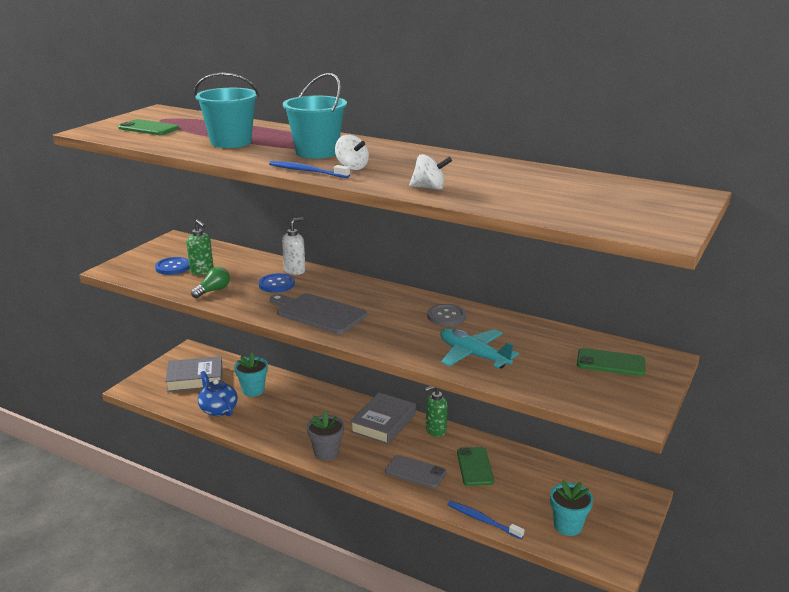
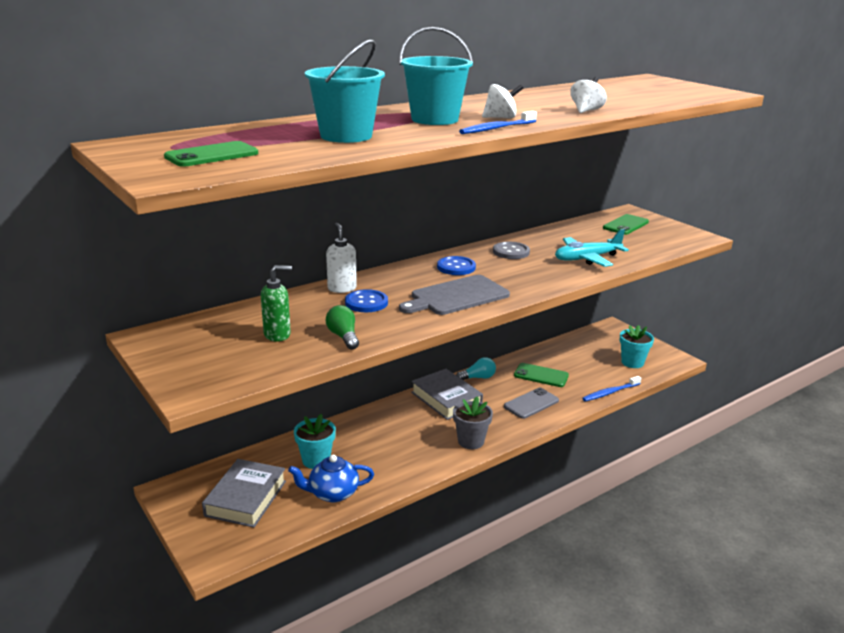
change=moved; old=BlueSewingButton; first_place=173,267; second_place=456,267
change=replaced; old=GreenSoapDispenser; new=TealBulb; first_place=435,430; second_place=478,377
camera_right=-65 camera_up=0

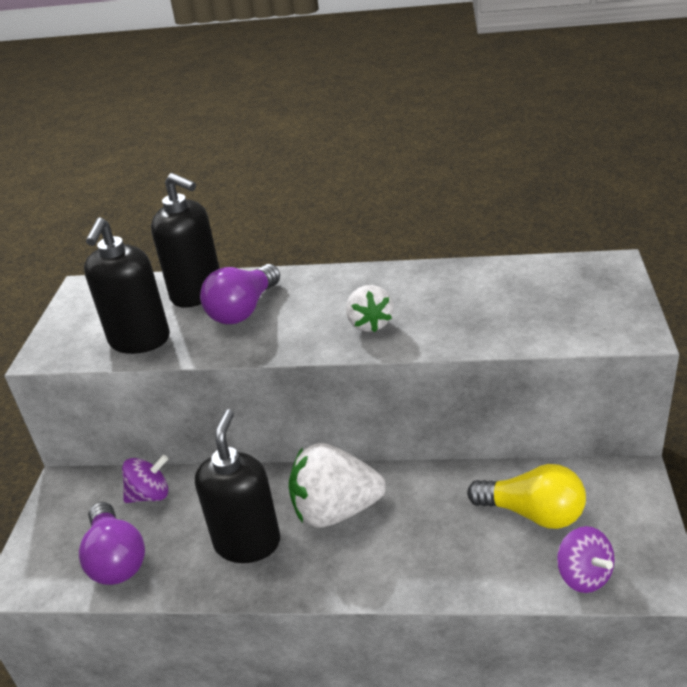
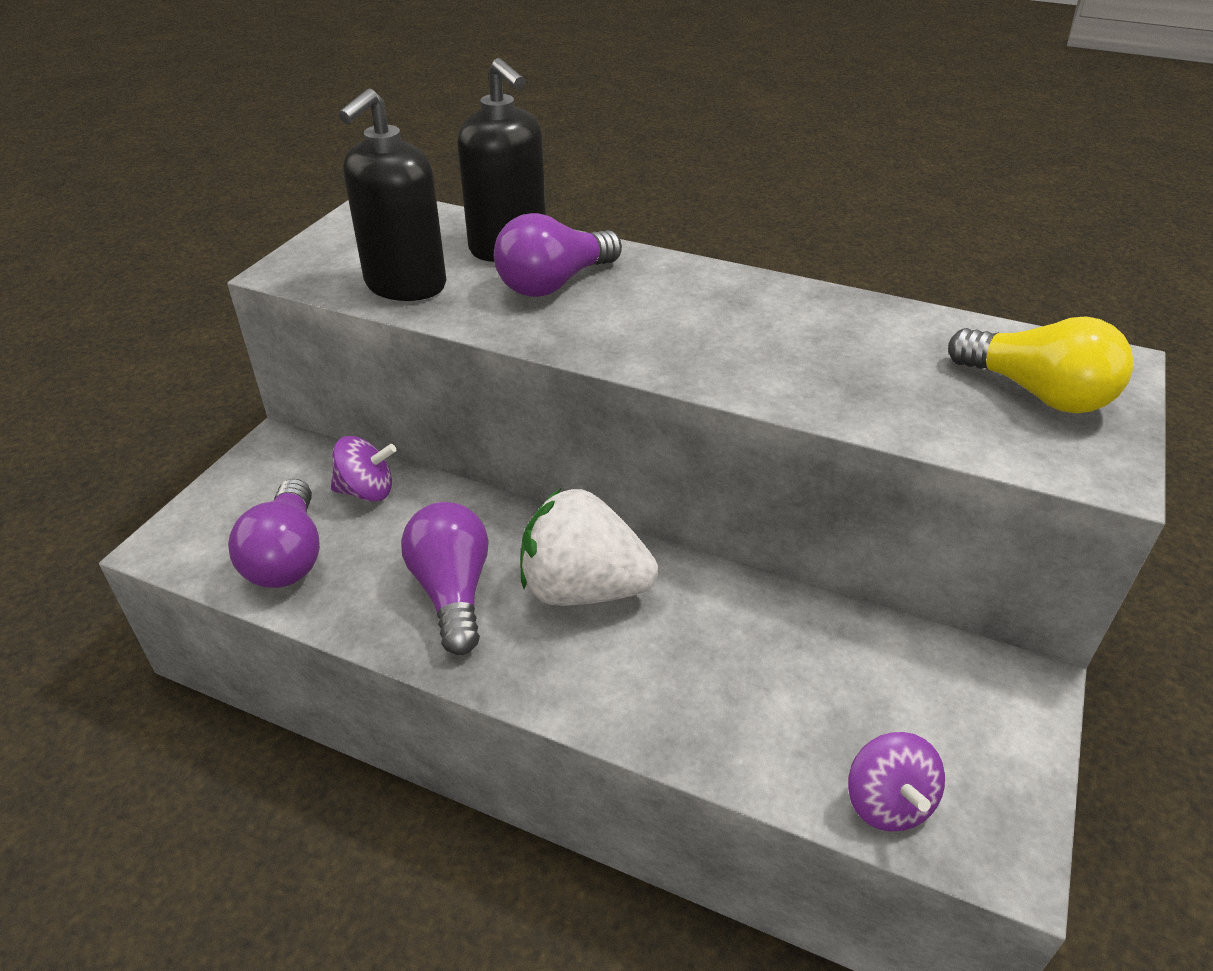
change=removed; old=SnowWhiteStrawberry; first_place=370,324
change=moved; old=BrightYellowBulb; first_place=533,513; second_place=1037,393
change=replaced; old=JetBlackSoapDispenser; new=PurpleBulb; first_place=247,542; second_place=452,591
camera_right=15 camera_up=5

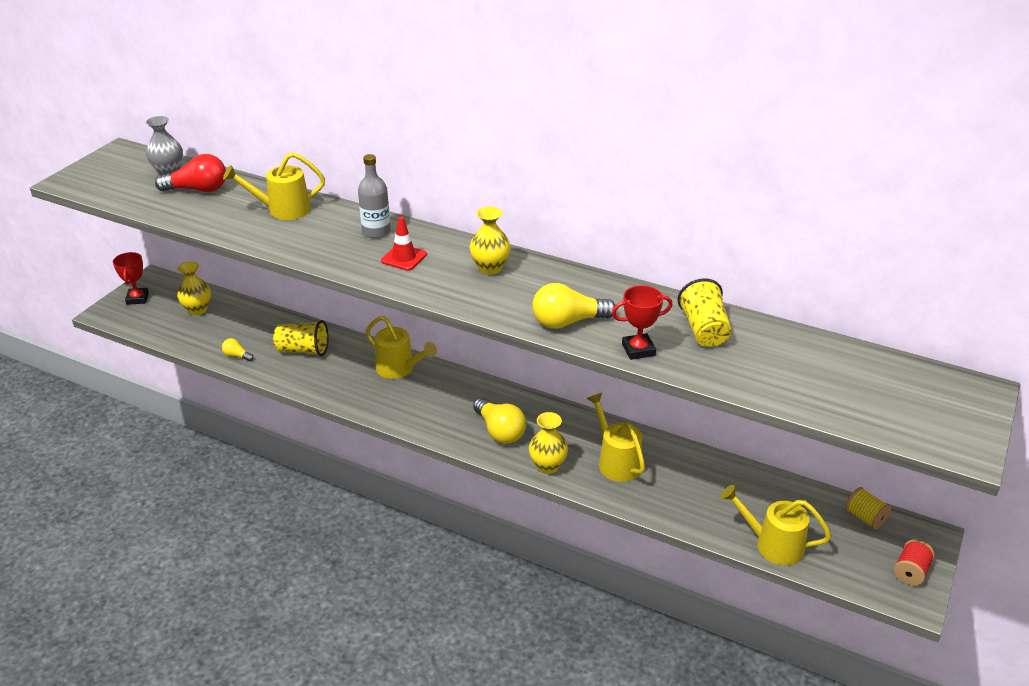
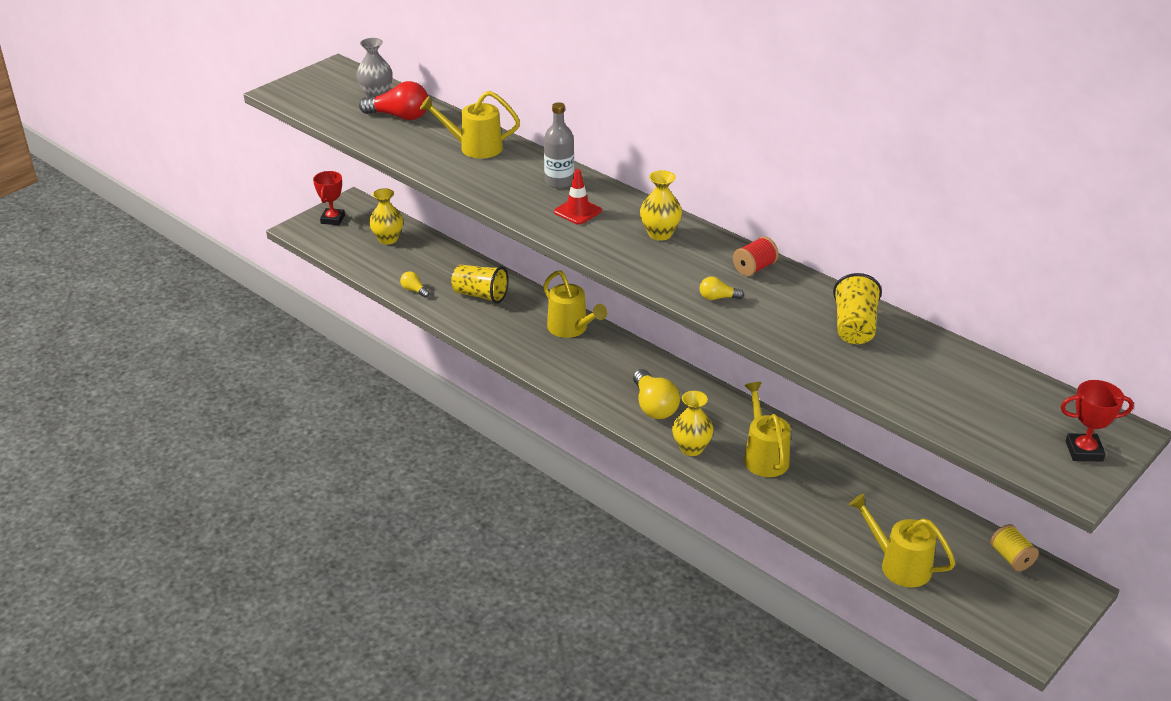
change=moved; old=ScarletTrophy; first_place=638,350; second_place=1084,451
change=moved; old=ScarletReelOfThread; first_place=910,571; second_place=754,268
change=resized; old=BrightYellowBulb; first_place=568,322; second_place=718,298; factor=0.51
camera_right=15 camera_up=0

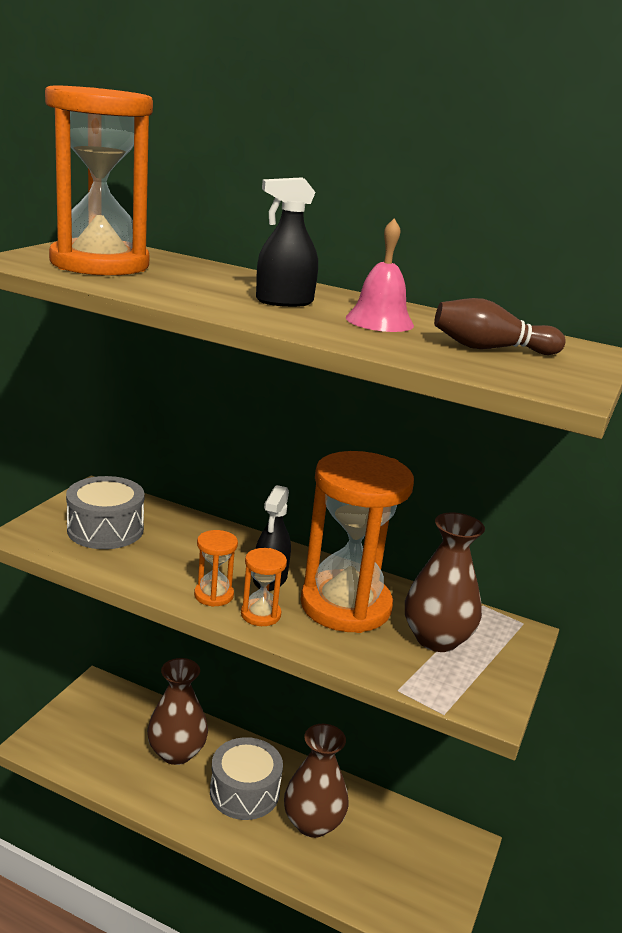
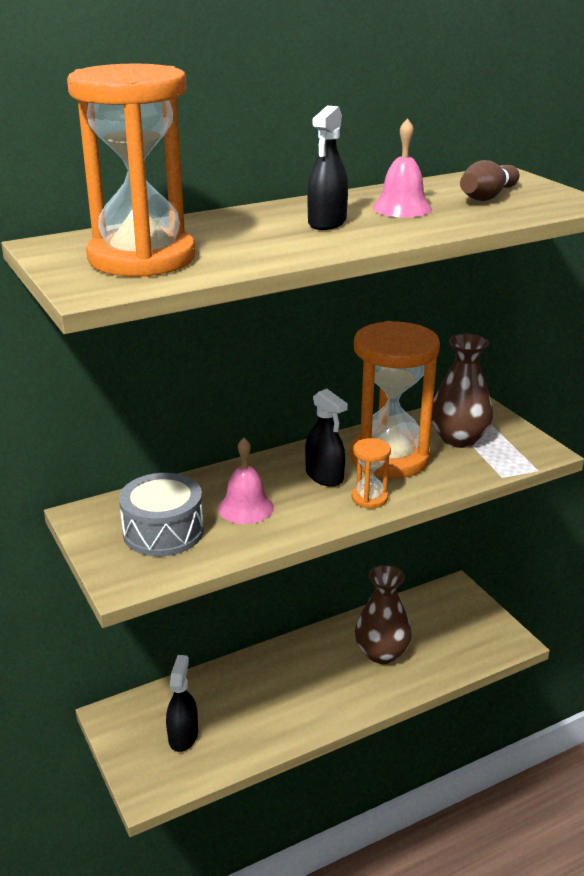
change=removed; old=BrownTallVase; first_place=176,752
change=removed; old=BrightOrangeSandglass; first_place=214,595
change=removed; old=GreyToyDrum; first_place=244,792
change=added; new=JetBlackSprayer; second_place=183,736
change=added; new=RosePinkHandBell; second_place=245,507
camera_right=-50 camera_up=5

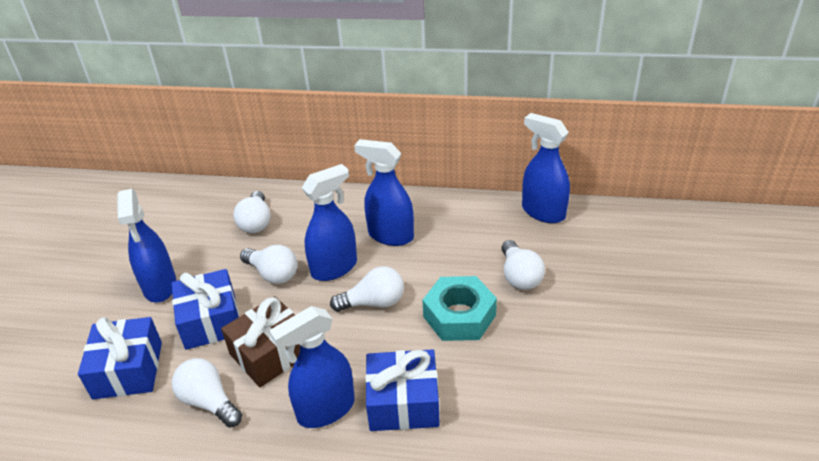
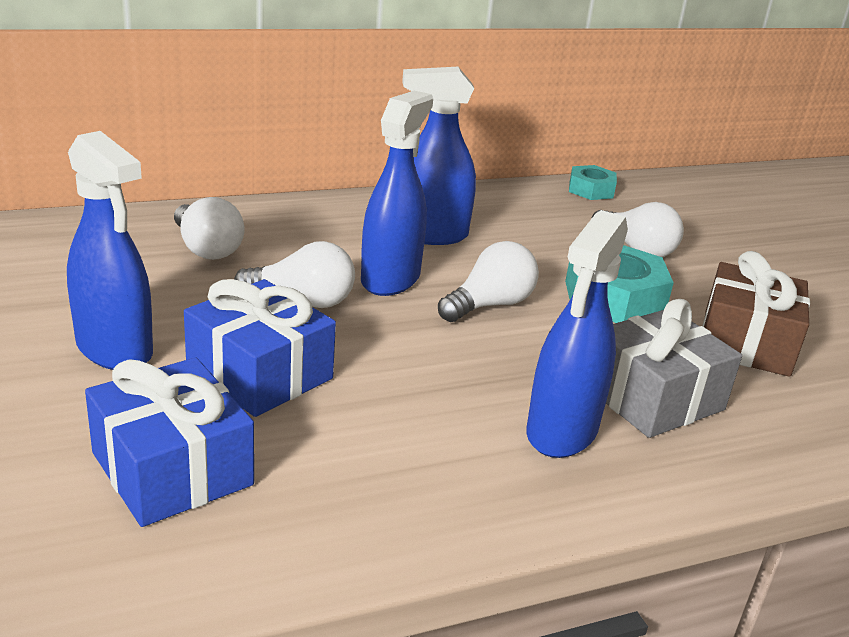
change=removed; old=SnowWhiteBulb; first_place=209,402
change=moved; old=BrownGift; first_place=271,353; second_place=746,342
change=replaced; old=BlueSprayer; new=TealHexagonNut; first_place=543,212; second_place=591,190
change=recoloured; old=BlueGift; new=GreyGift; first_place=403,402; second_place=652,397
camera_right=-35 camera_up=-10

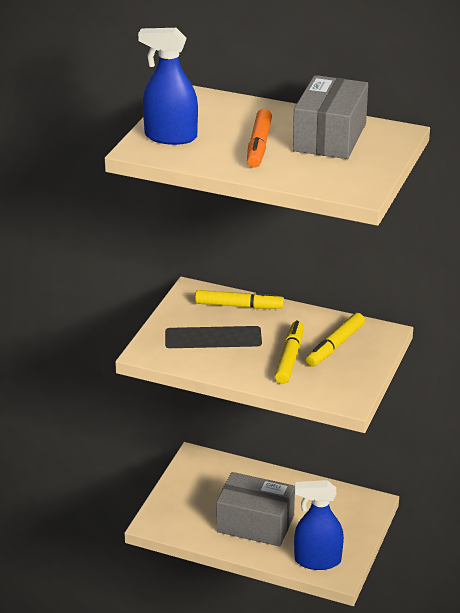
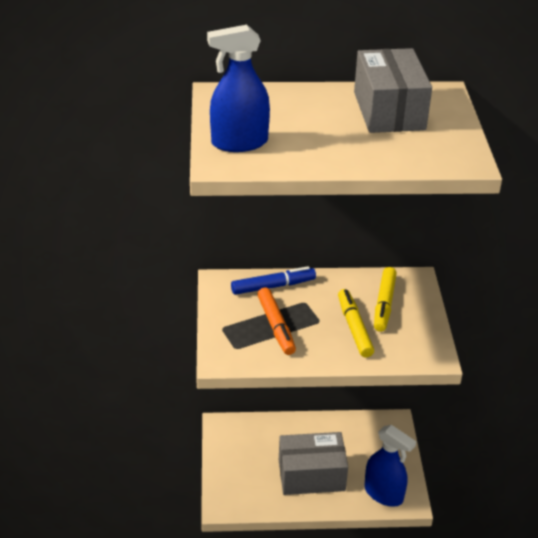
change=moved; old=BrightOrangeMarkerPen; first_place=258,145; second_place=276,326
change=recoloured; old=BrightYellowMarkerPen; new=BlueMarkerPen; first_place=239,306; second_place=273,286
change=turned; old=BlueSprayer; first_place=317,560; second_place=383,494; degrees=-120
camera_right=-25 camera_up=5

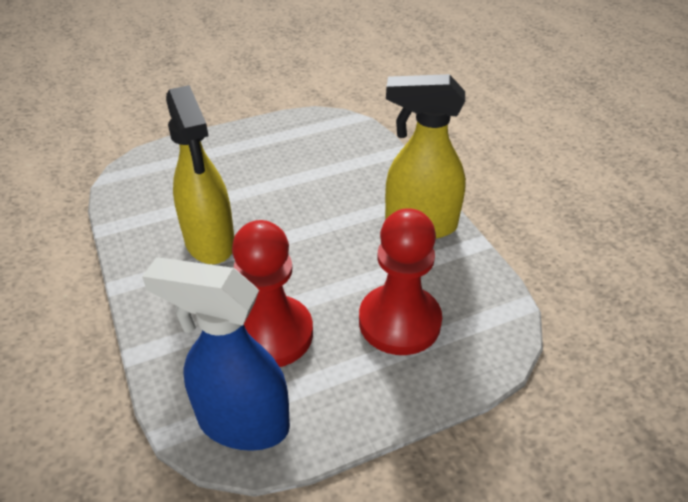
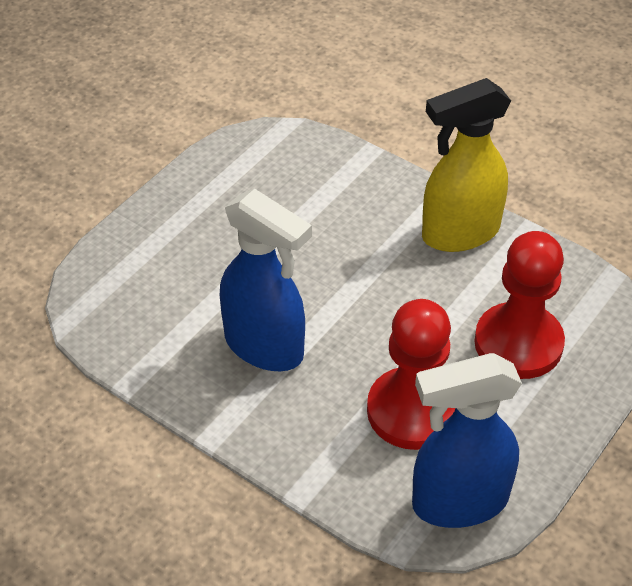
change=recoloured; old=BrightYellowSprayer; new=BlueSprayer; first_place=210,243; second_place=265,347
camera_right=-30 camera_up=5

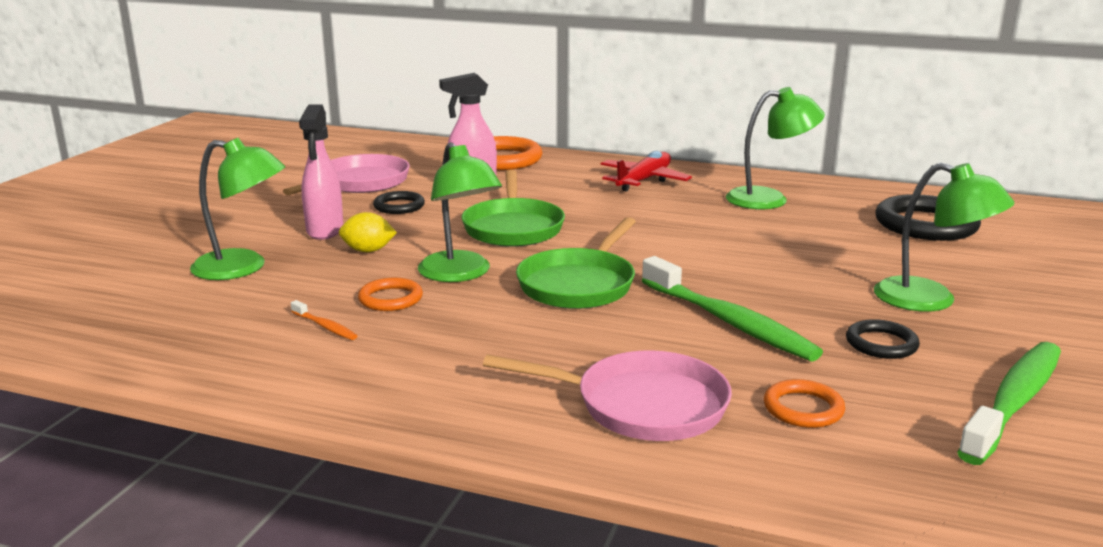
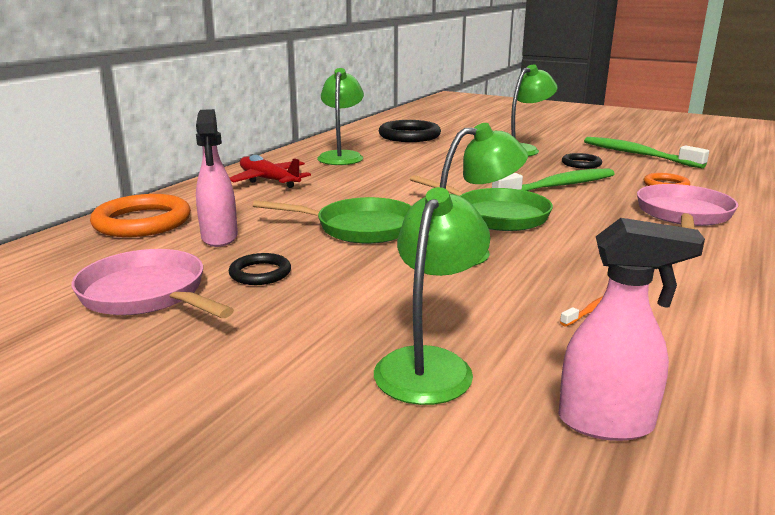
change=removed; old=BrightYellowToyLemon; first_place=368,251
change=removed; old=BrightOrangeTorus; first_place=390,299
change=moved; old=RosePinkSprayer; first_place=325,231; second_place=607,423
camera_right=-80 camera_up=0

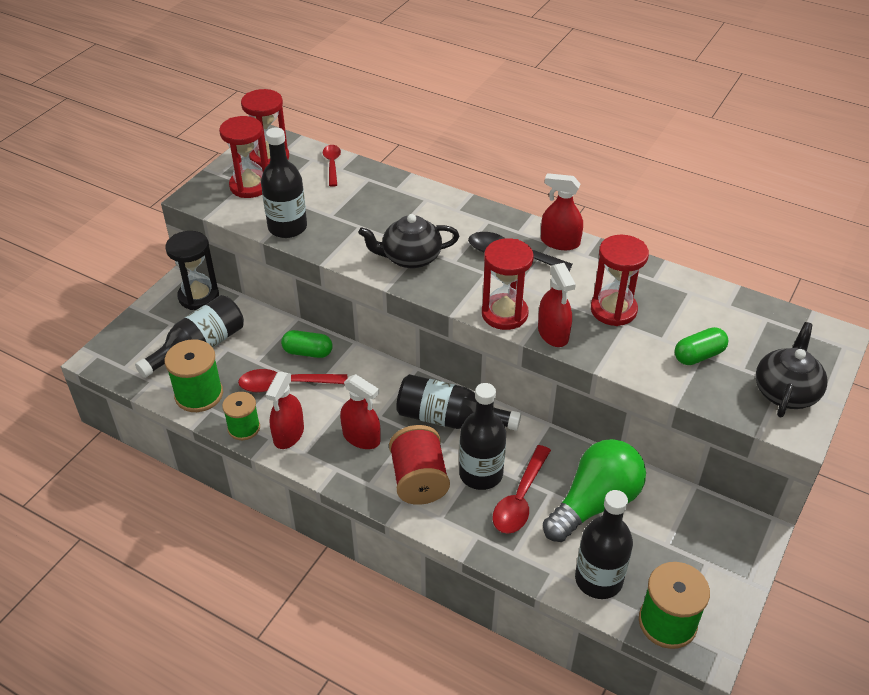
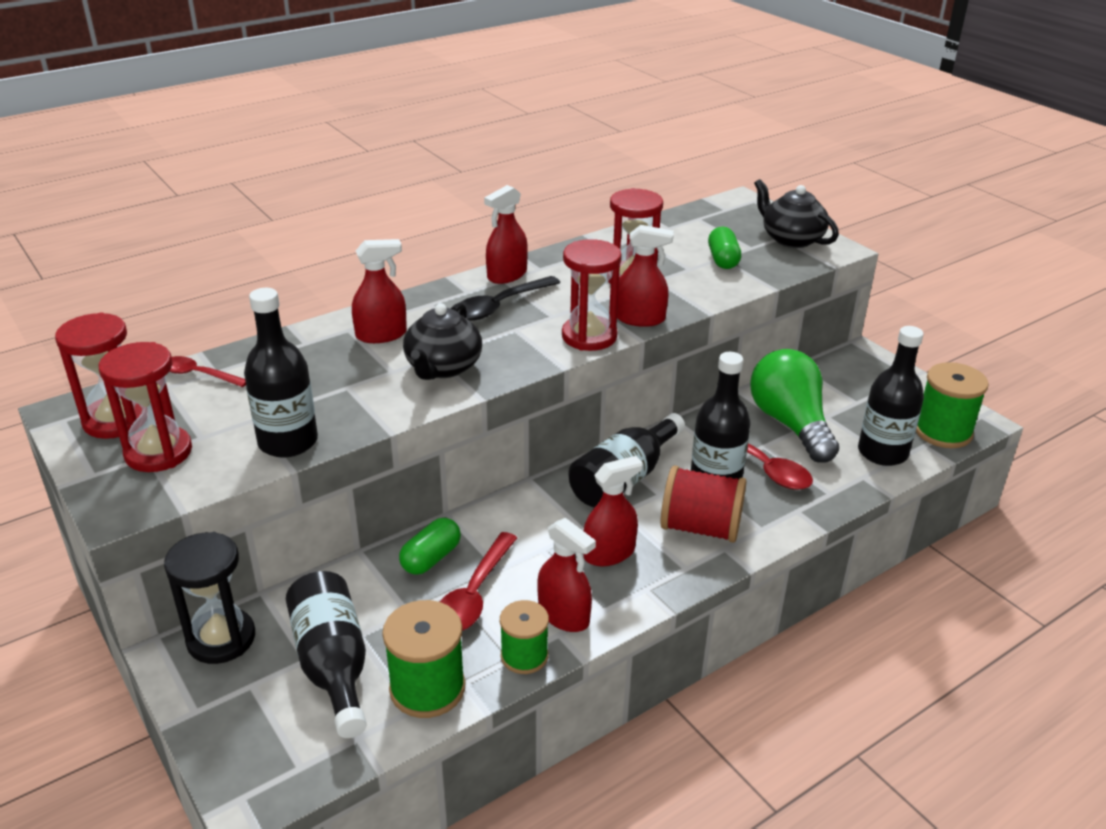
change=added; new=ScarletSprayer; second_place=381,335
camera_right=-65 camera_up=-10

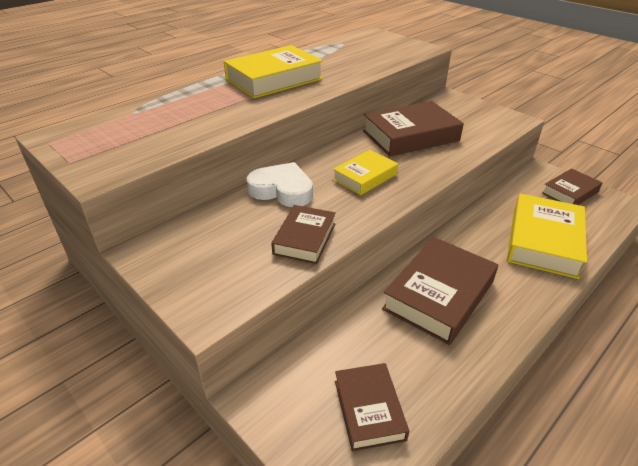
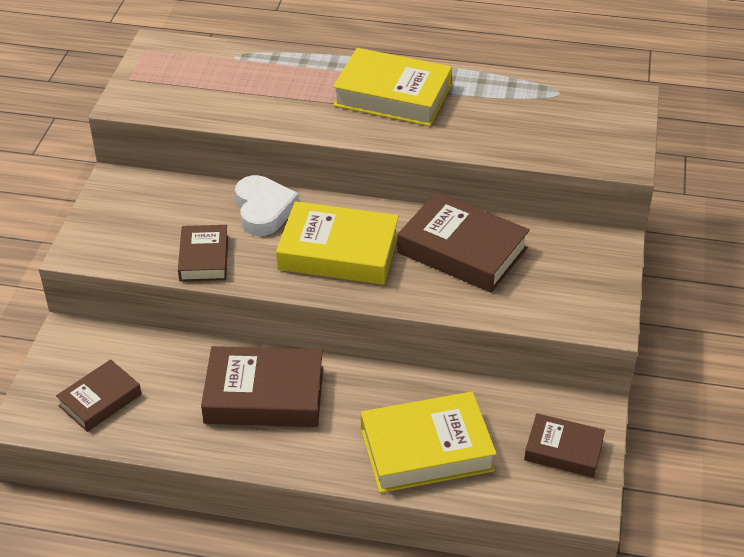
change=turned; old=BrownBook; first_place=304,239; second_place=204,258; degrees=-75
change=resized; old=BrightYellowBook; first_place=365,177; second_place=338,252; factor=1.67
camera_right=55 camera_up=5

